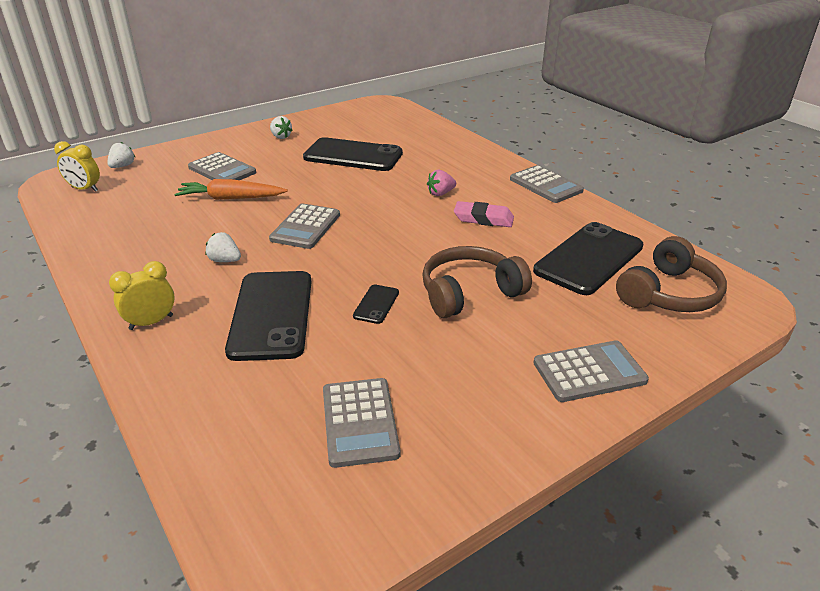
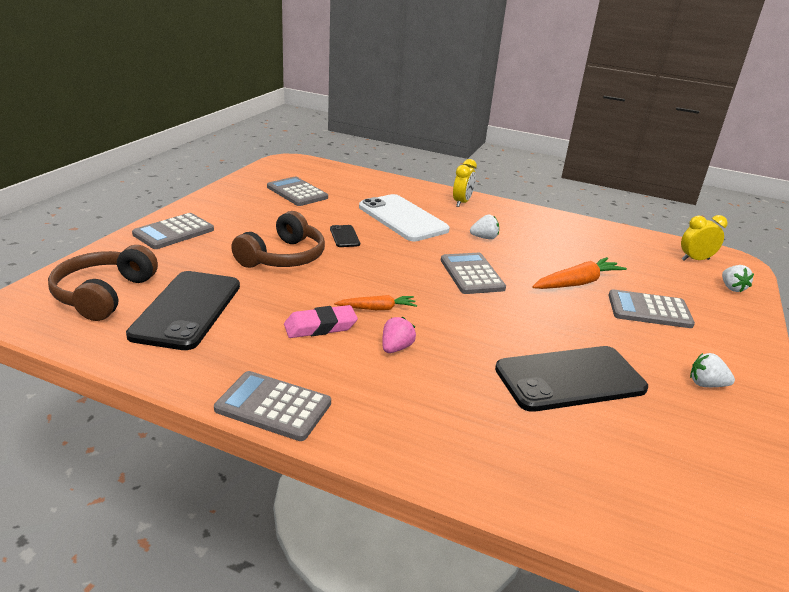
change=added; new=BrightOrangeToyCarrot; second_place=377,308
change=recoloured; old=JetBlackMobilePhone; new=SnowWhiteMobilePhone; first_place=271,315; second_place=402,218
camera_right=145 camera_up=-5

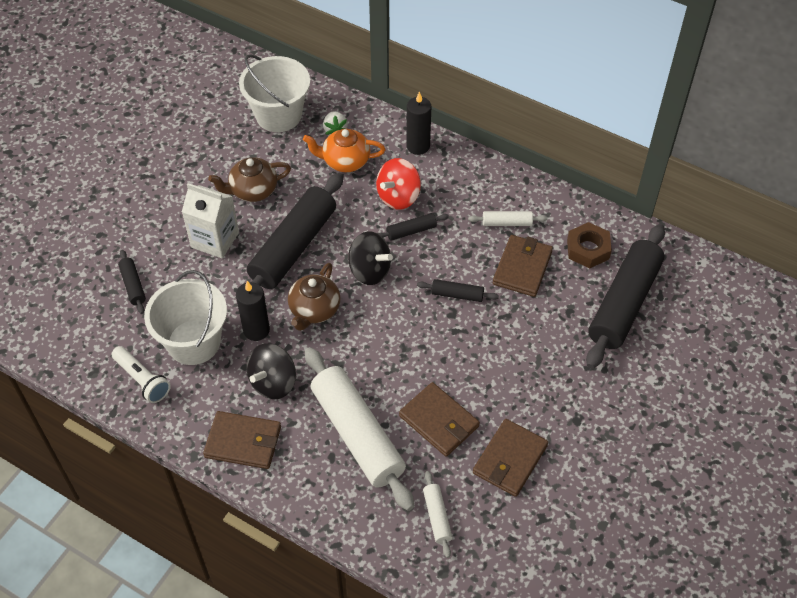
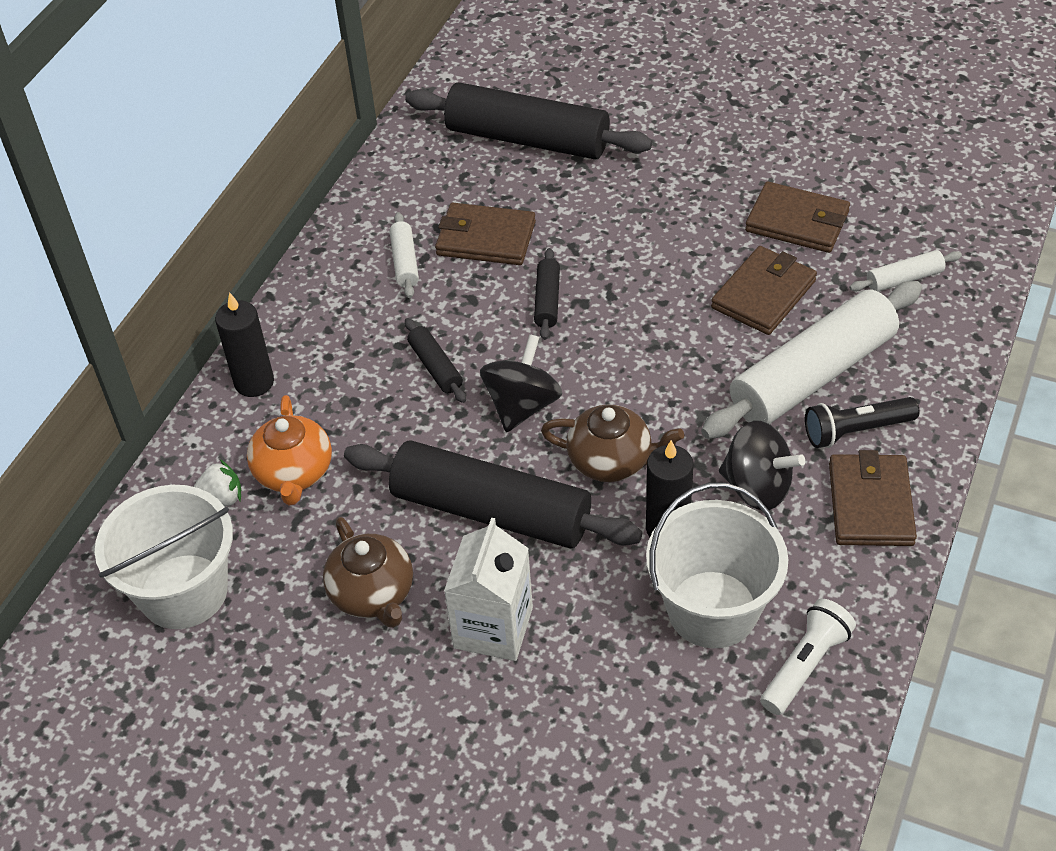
change=removed; old=JetBlackRollingPin; first_place=133,285
change=removed; old=ScarletToyTop; first_place=398,197
change=removed; old=BrownHexagonNut; first_place=588,249
change=added; new=JetBlackTorch; second_place=856,431
camera_right=-95 camera_up=-5

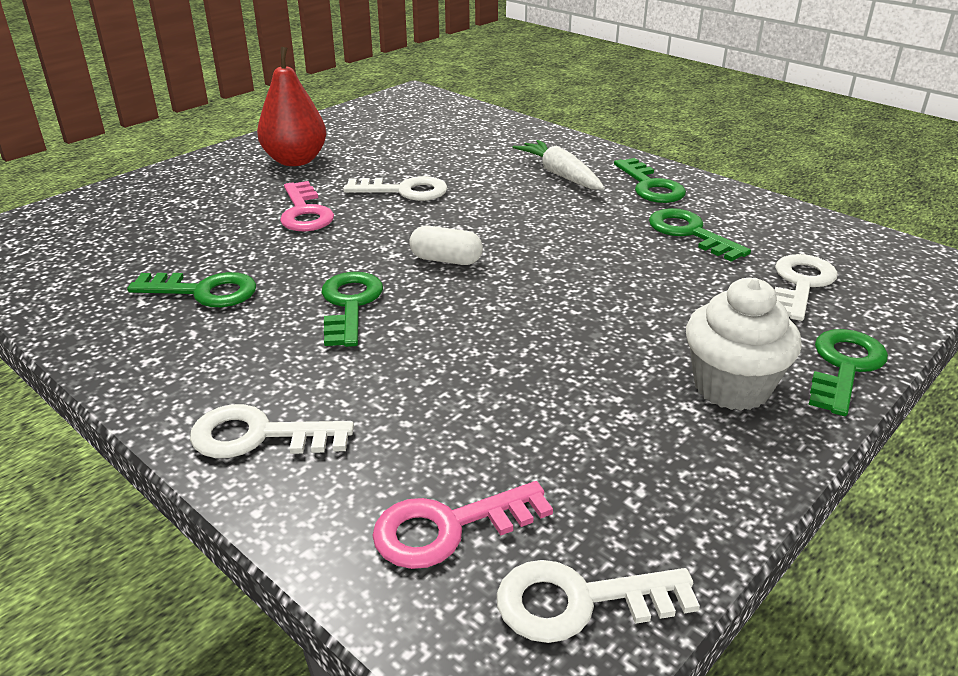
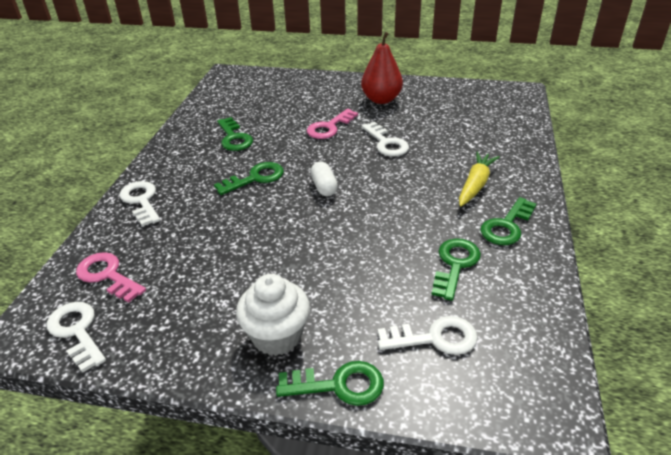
change=recoloured; old=SnowWhiteToyCarrot; new=BrightYellowToyCarrot; first_place=560,175; second_place=475,185
camera_right=60 camera_up=5

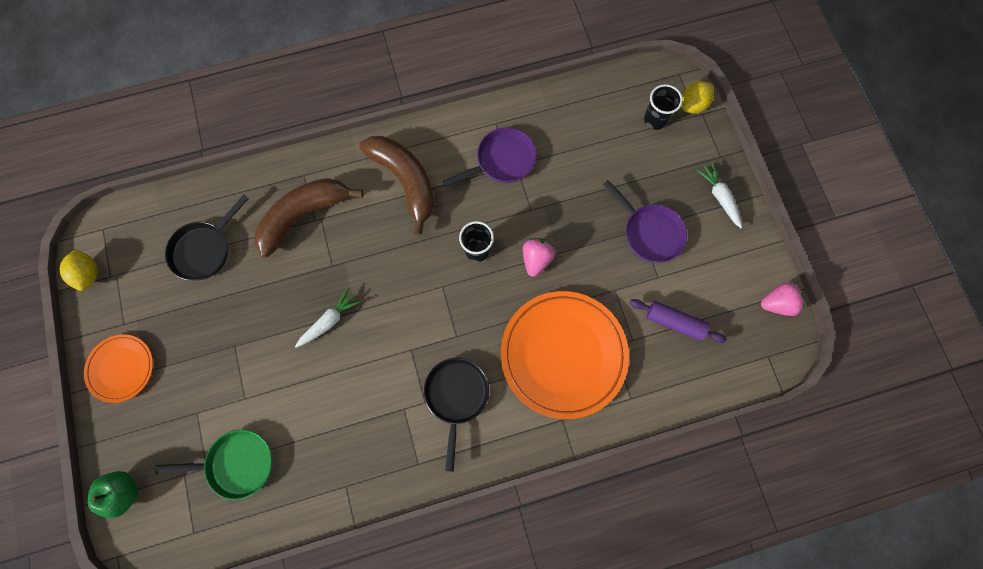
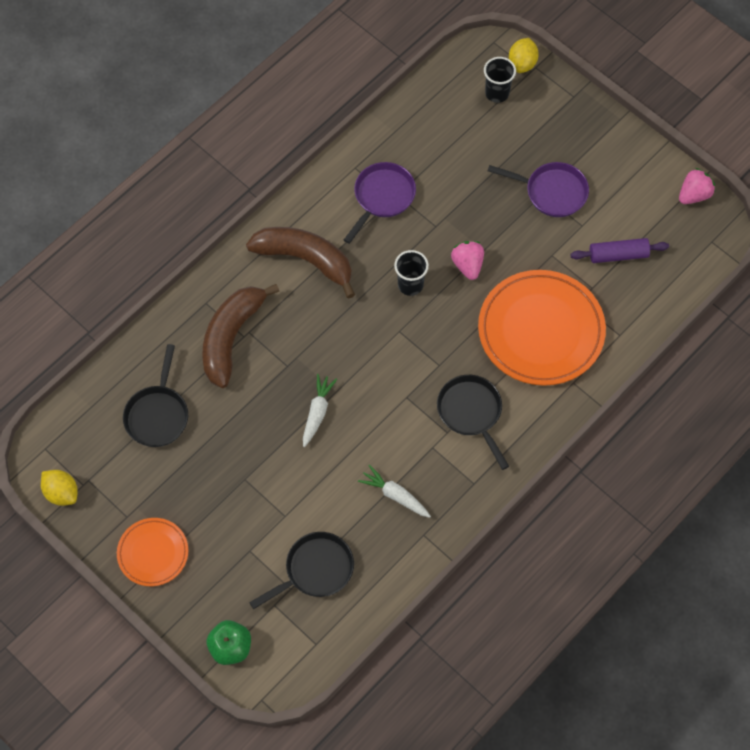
change=moved; old=SnowWhiteToyCarrot; first_place=719,197; second_place=395,495
change=recoloured; old=GreenSkillet; new=JetBlackSkillet; first_place=237,464; second_place=315,570
camera_right=-30 camera_up=-10

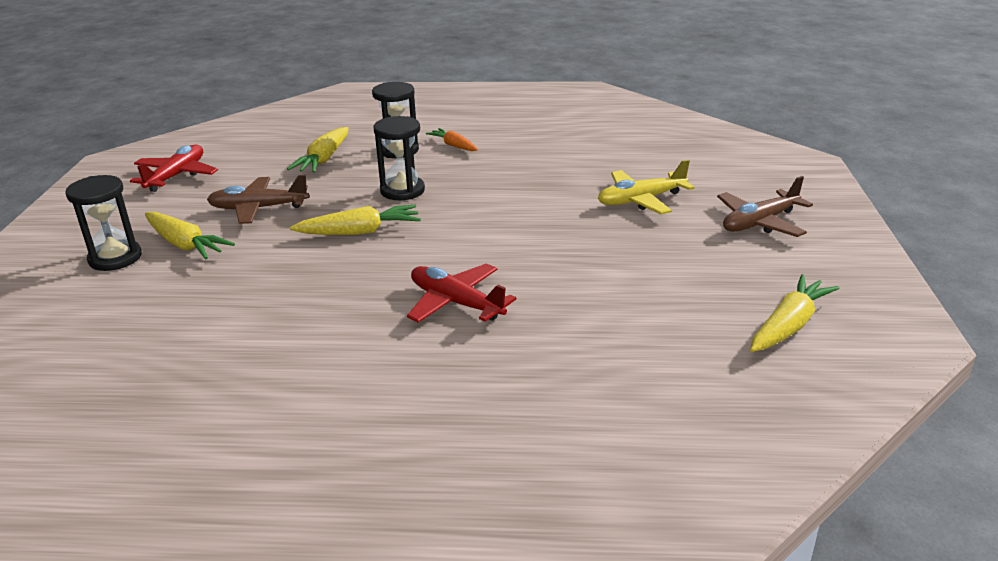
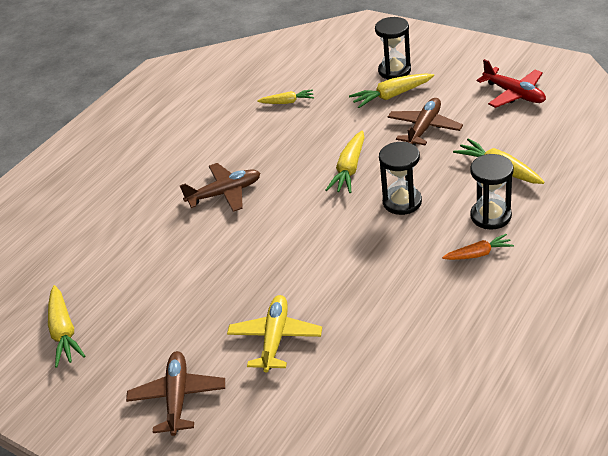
change=added; new=BrightYellowToyCarrot; second_place=287,102
change=recoloured; old=ScarletAeroplane; new=BrownAeroplane; first_place=456,303; second_place=225,193
camera_right=125 camera_up=10

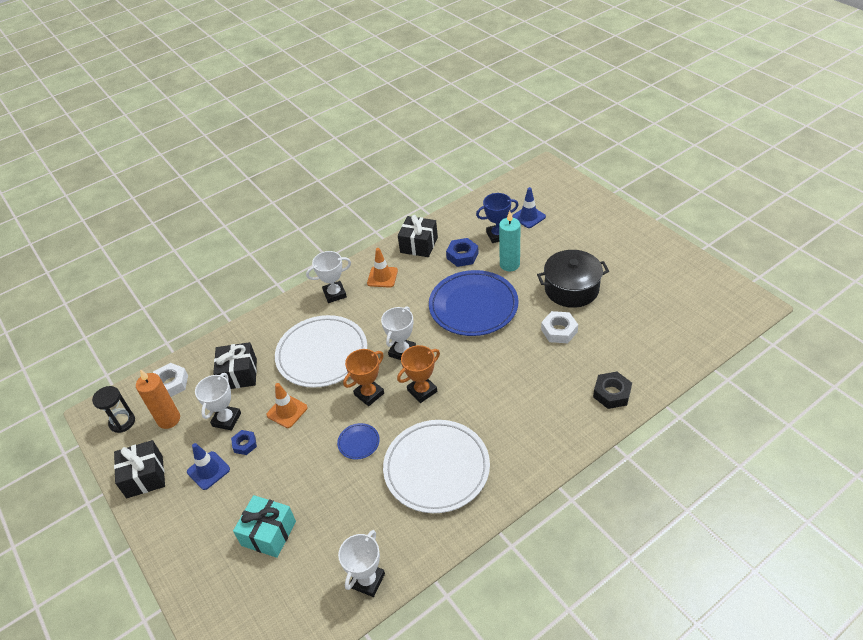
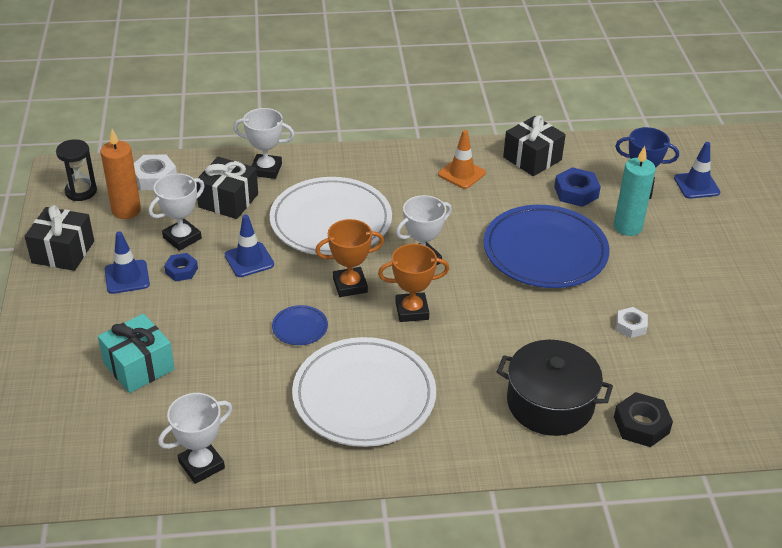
change=moved; old=SnowWhiteTrophy; first_place=334,294; second_place=266,169
change=moved; old=JetBlackPot; first_place=571,289; second_place=550,403
change=recoloured; old=BrightOrangeSafetyCone; new=BlueSafetyCone; first_place=287,411; second_place=249,260
change=resized; old=SnowWhiteHexagonNut; first_place=559,331; second_place=630,326; factor=0.65
camera_right=25 camera_up=-5

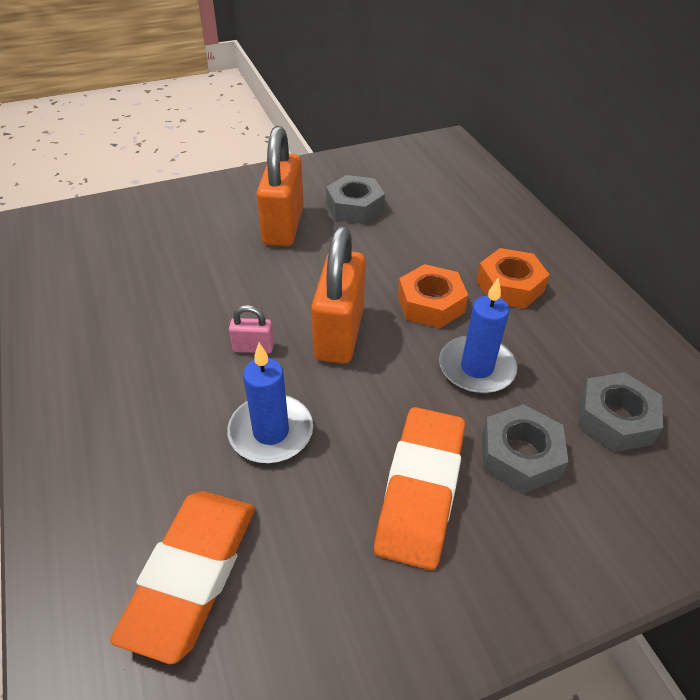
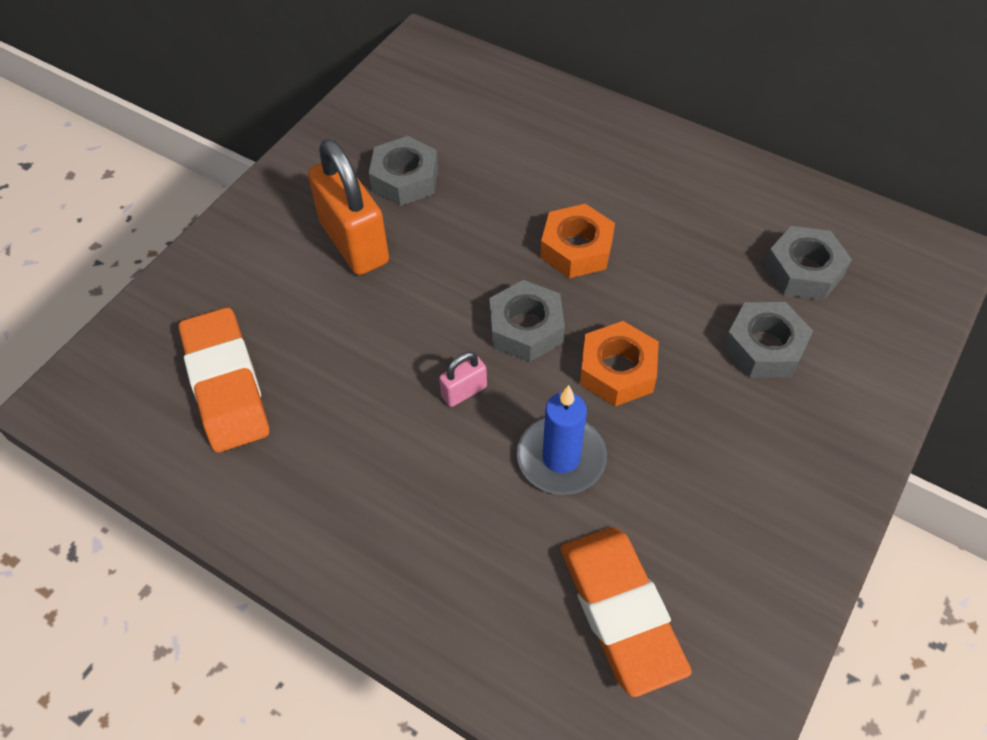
change=removed; old=BlueCandle; first_place=476,368
change=moved; old=BrightOrangePencilEraser; first_place=420,490; second_place=226,385
change=moved; old=BrightOrangeHexagonNut; first_place=509,286; second_place=617,370
change=replaced; old=BrightOrangeLock; new=GreyHexagonNut; first_place=339,333; second_place=526,328
camera_right=-35 camera_up=10

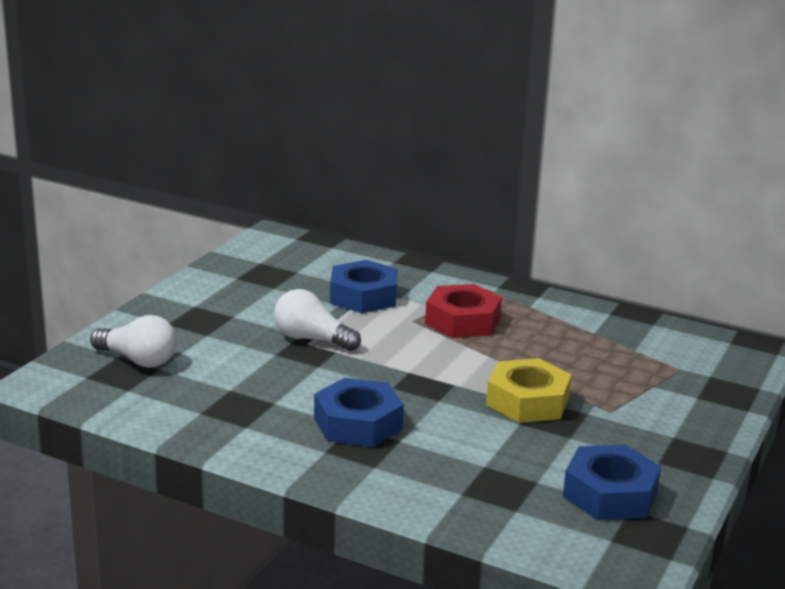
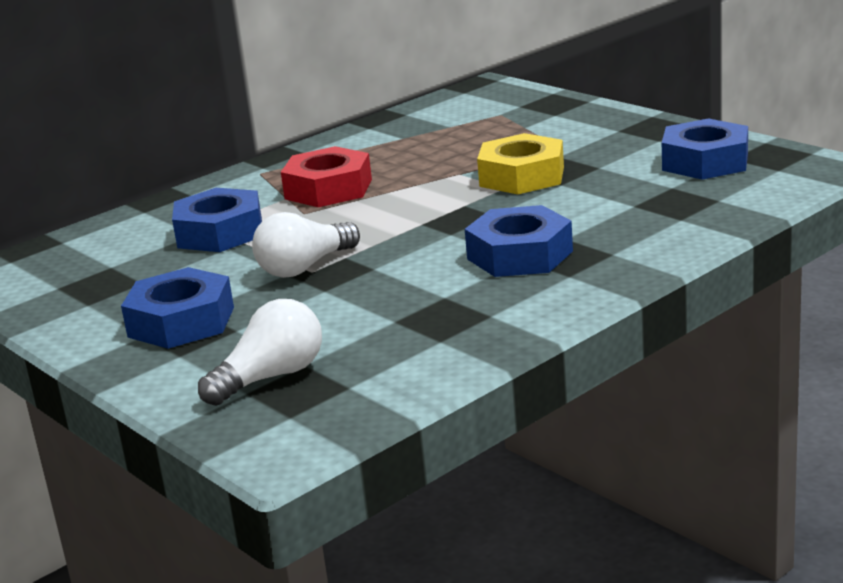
change=added; new=BlueHexagonNut; second_place=181,322
camera_right=-65 camera_up=0

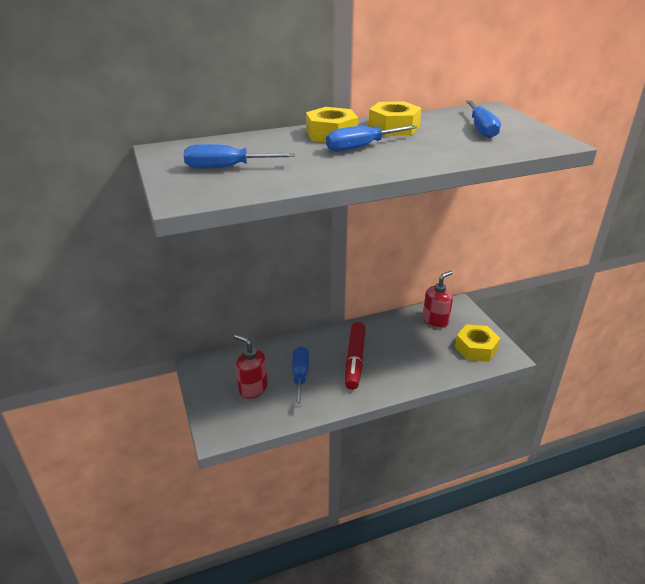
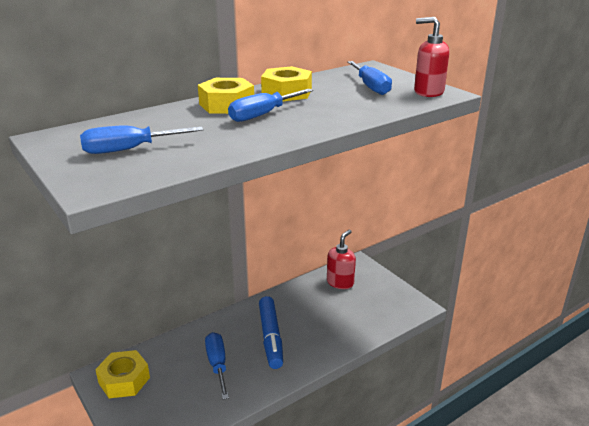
change=moved; old=ScarletSoapDispenser; first_place=253,388; second_place=428,92
change=moved; old=BrightYellowHexagonNut; first_place=476,348; second_place=124,380
change=recoloured; old=ScarletMarkerPen; new=BlueMarkerPen; first_place=355,360; second_place=271,337
camera_right=-15 camera_up=-5

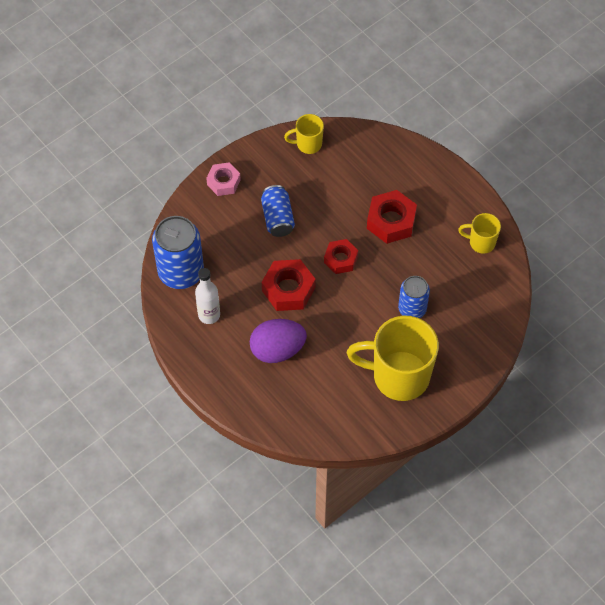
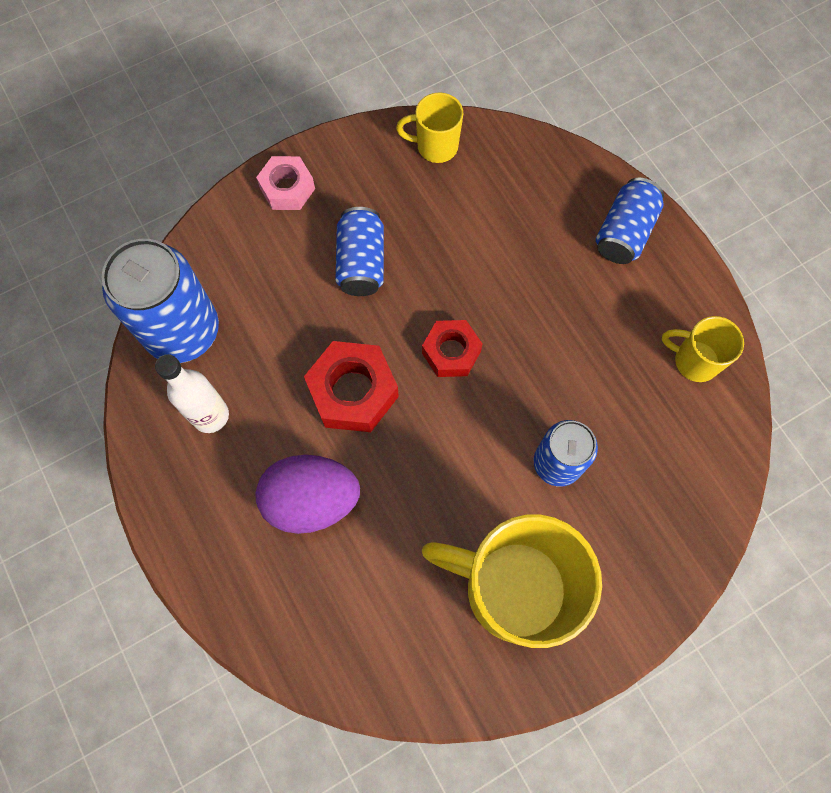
change=removed; old=ScarletHexagonNut; first_place=391,221
change=added; new=BlueTin; second_place=624,232
camera_right=10 camera_up=10

